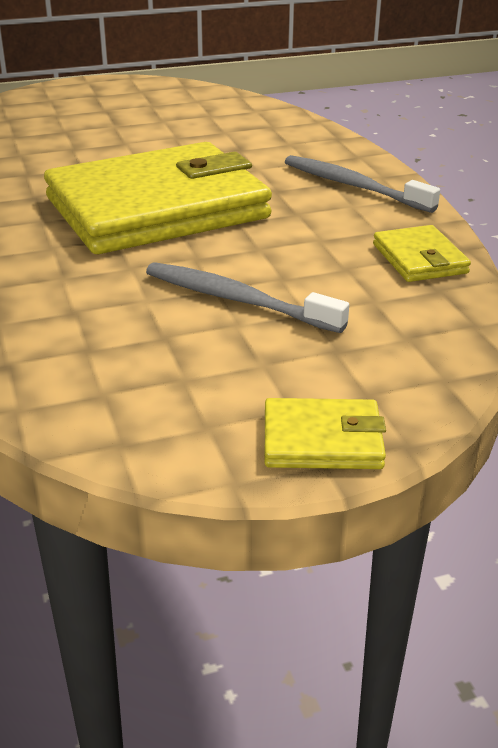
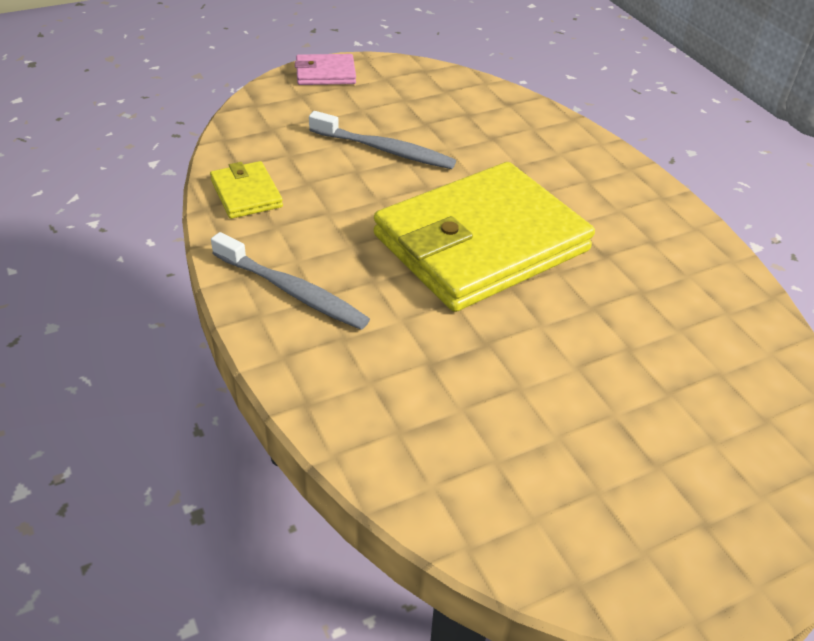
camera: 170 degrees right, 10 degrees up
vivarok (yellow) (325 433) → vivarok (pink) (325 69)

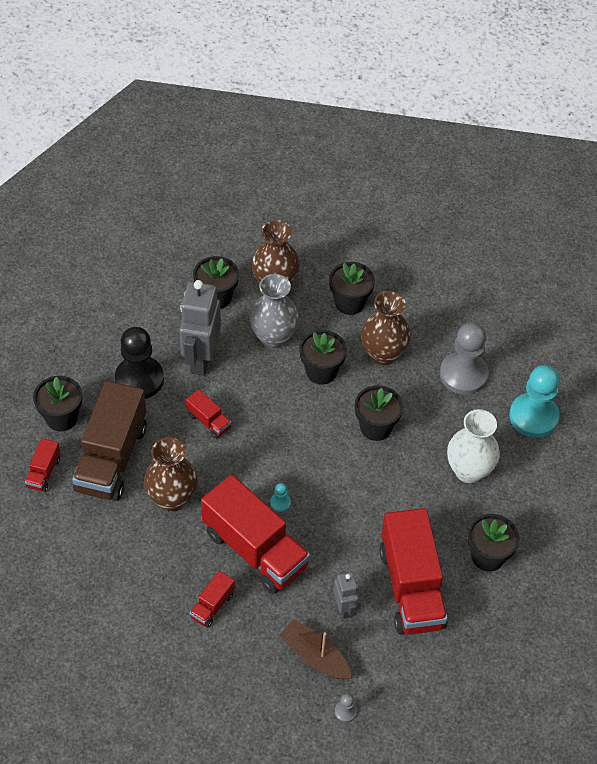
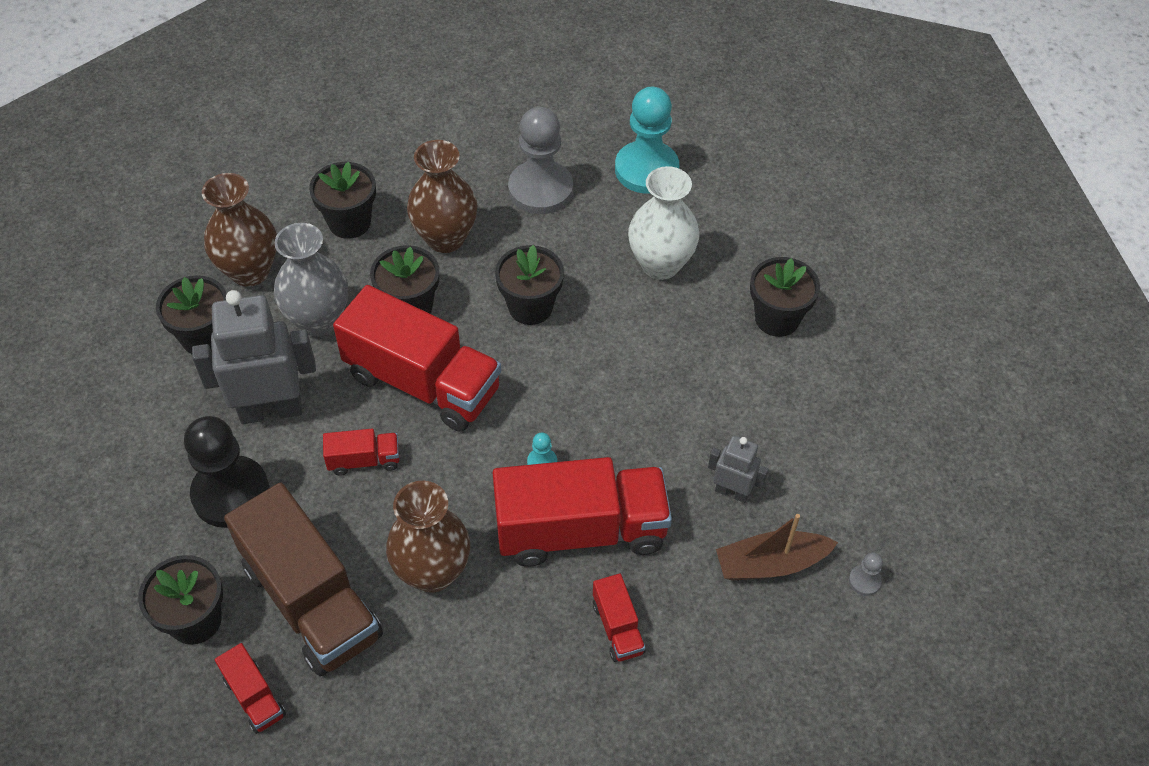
camera: 50 degrees left, 0 degrees up
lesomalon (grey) (200 328) → lesomalon (grey) (254 357), 120 degrees clockwise
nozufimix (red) (413 571) → nozufimix (red) (417 358), move

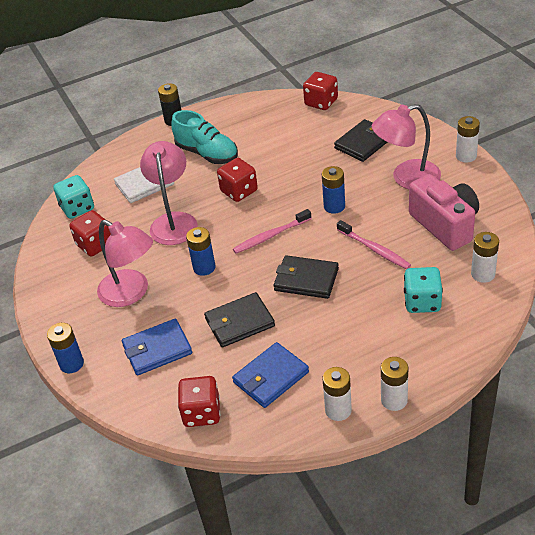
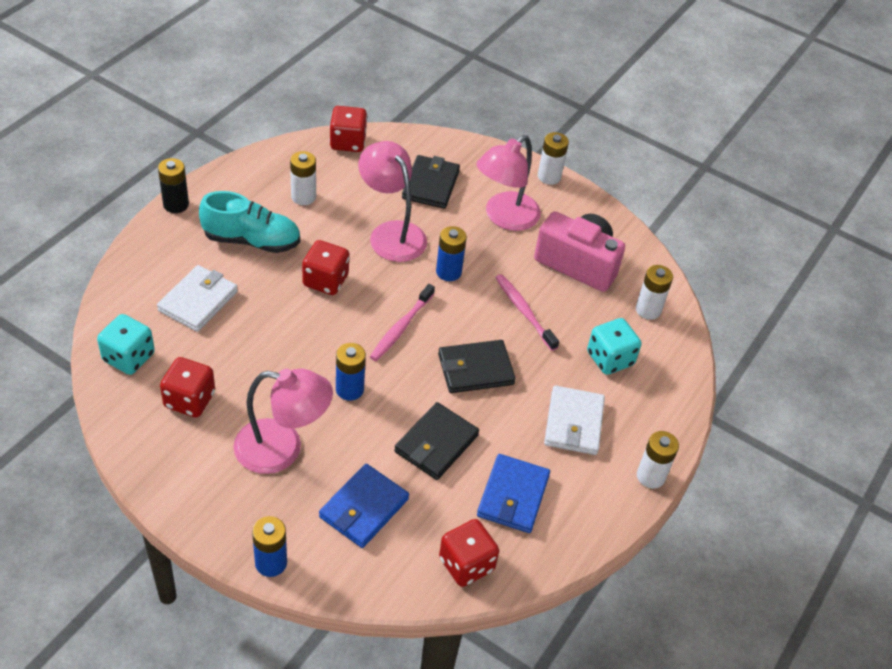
camera: 40 degrees left, 5 degrees up
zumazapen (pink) (169 193) → zumazapen (pink) (392 201), move
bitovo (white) (337 394) → bitovo (white) (303 178), move
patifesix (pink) (374 244) → patifesix (pink) (527 312), 135 degrees counterclockwise
- → vivarok (white) (574 420)

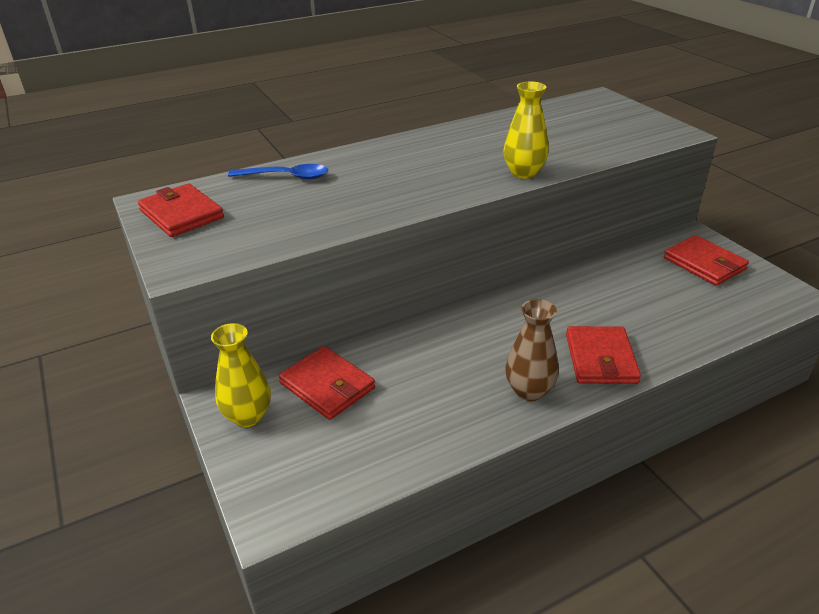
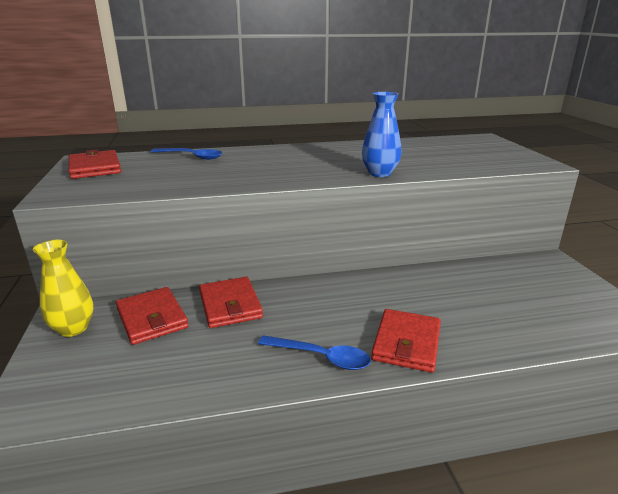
camera: 15 degrees right, 10 degrees down
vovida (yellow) (526 130) → vovida (blue) (382 134)
vovida (brown) (532 350) → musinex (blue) (314 352)
vivarok (red) (706 260) → vivarok (red) (231 302), move

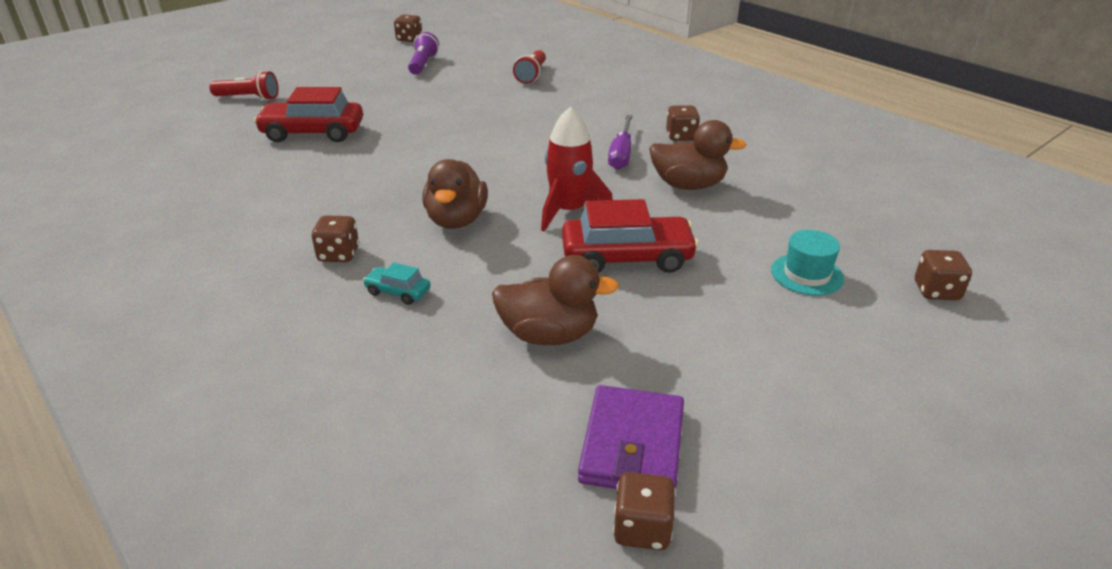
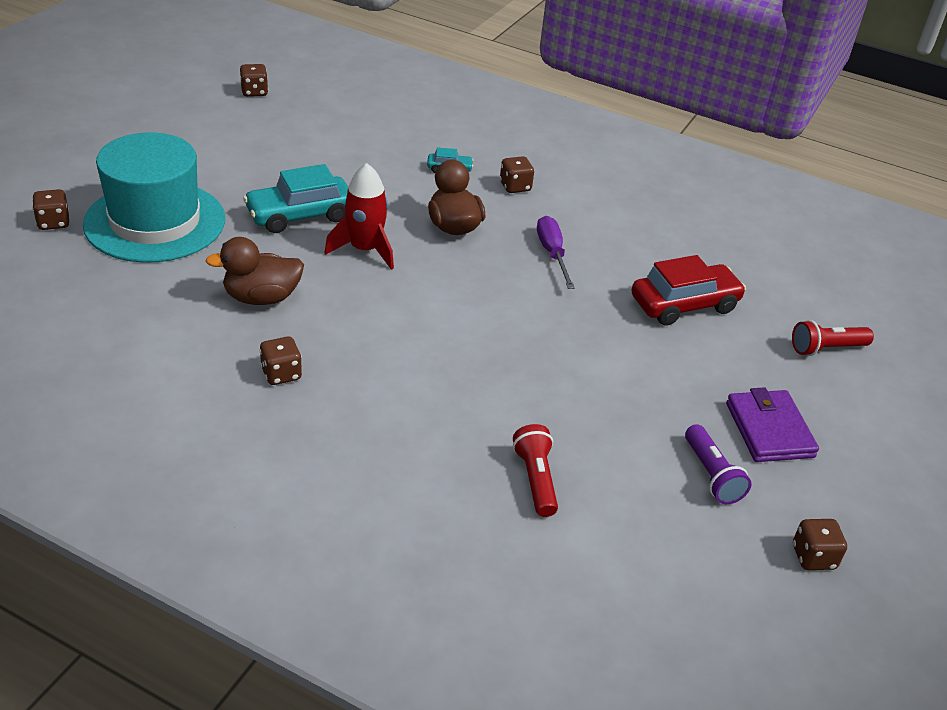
camera: 155 degrees right, 5 degrees up
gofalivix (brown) (555 300) → -
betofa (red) (630 236) → betofa (turquoise) (295 198)
vivarok (purple) (631 437) → vivarok (purple) (772 424), move
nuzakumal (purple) (620 142) → nuzakumal (purple) (556 252), move
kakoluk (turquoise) (807 263) → kakoluk (turquoise) (154 197), x2.44

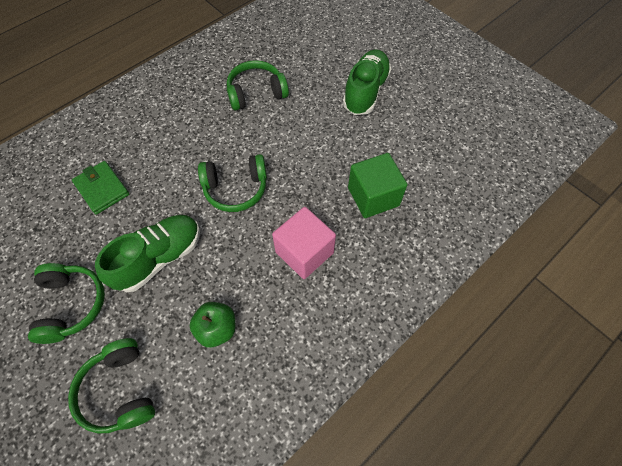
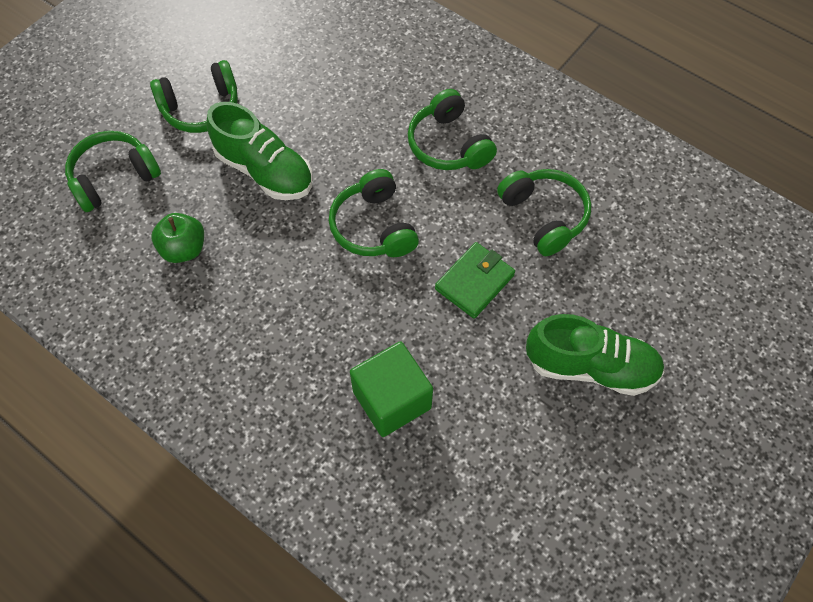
camera: 80 degrees right, 0 degrees up
vivarok (green) (100 188) → vivarok (green) (475 280), move
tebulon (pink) (304 243) → -
- → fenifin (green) (452 129)

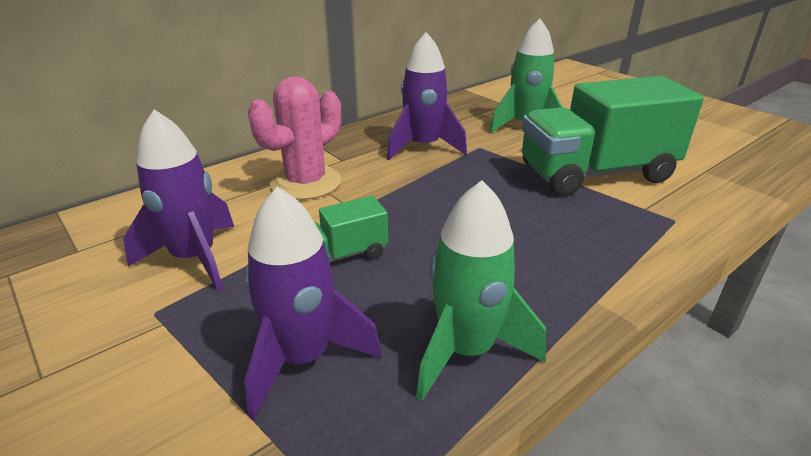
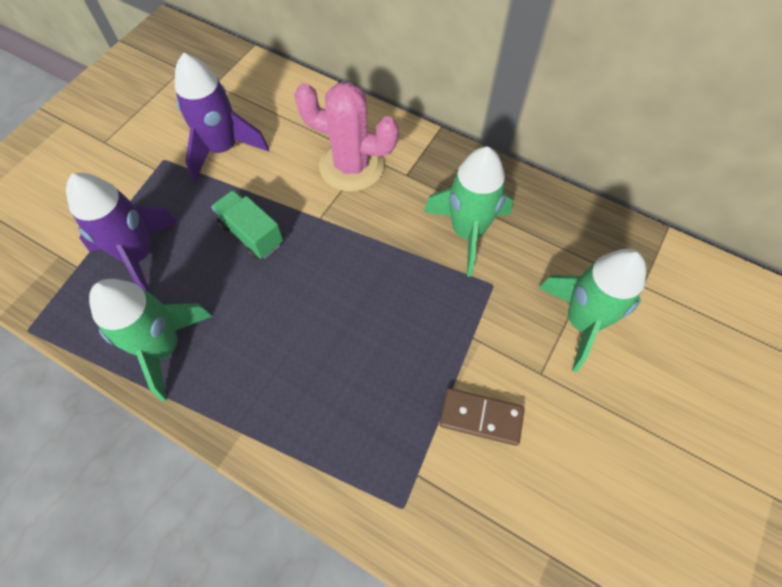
camera: 70 degrees right, 30 degrees up
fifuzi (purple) (427 96) → fifuzi (green) (468 211)
nozufimix (green) (613 136) → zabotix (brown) (482 417)

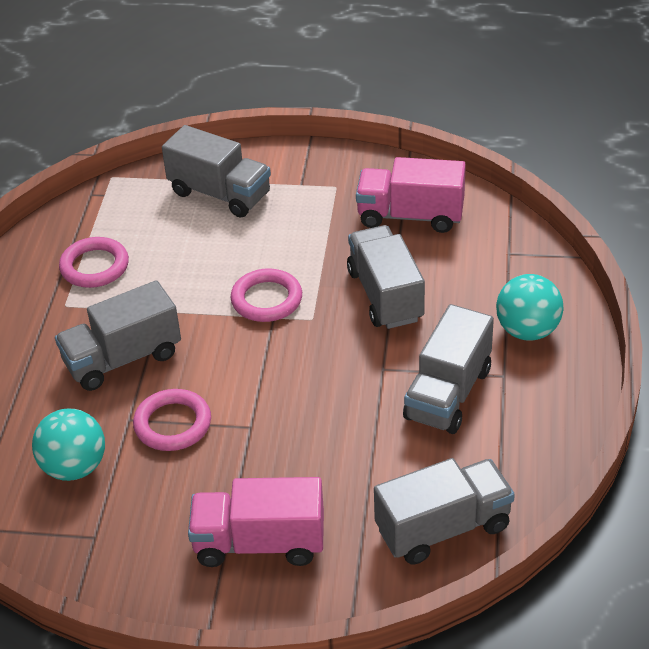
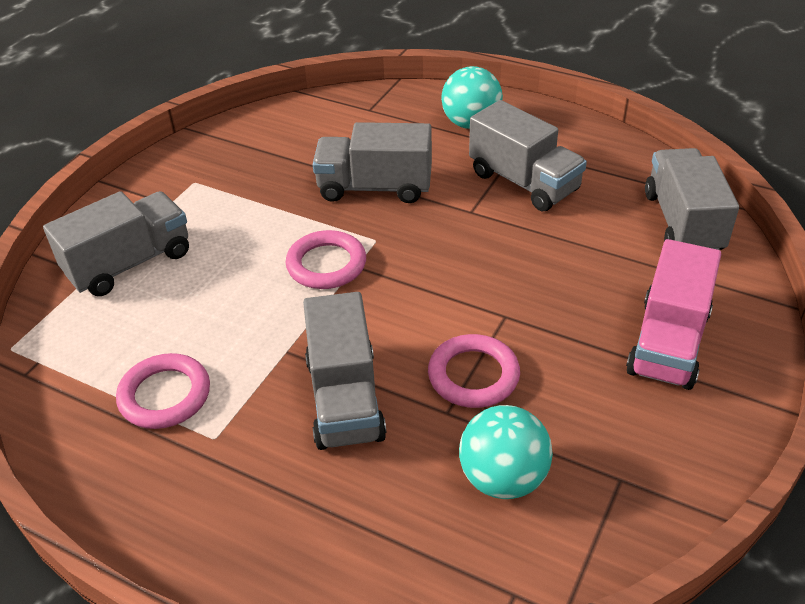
camera: 70 degrees left, 0 degrees up
nozufimix (pink) (411 195) → -

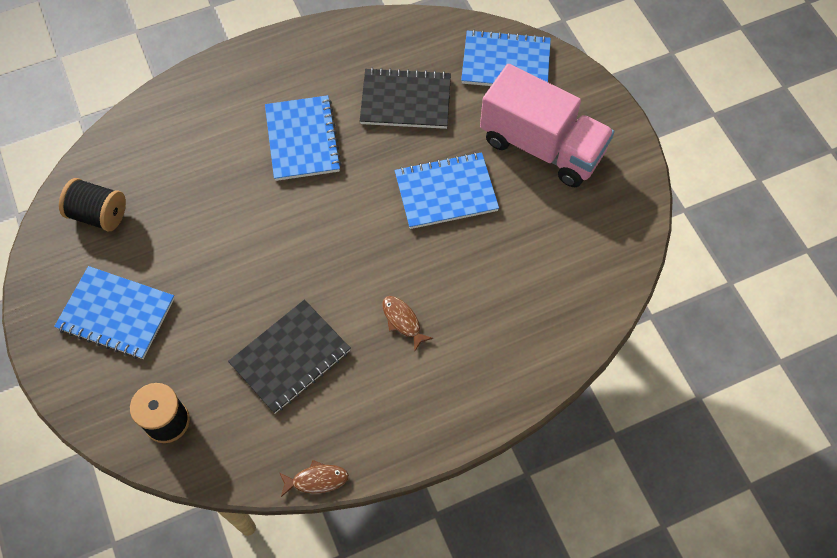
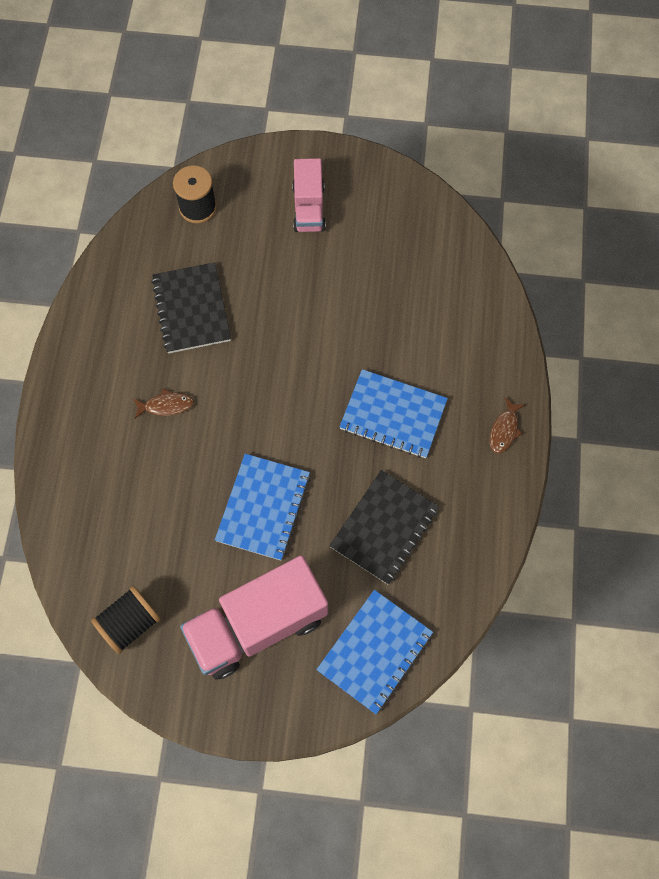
camera: 120 degrees right, 5 degrees up
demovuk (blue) (114 312) → nozufimix (pink) (309 195)
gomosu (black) (92 204) → gomosu (black) (126 620), move
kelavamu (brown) (314 478) → kelavamu (brown) (507 425), move

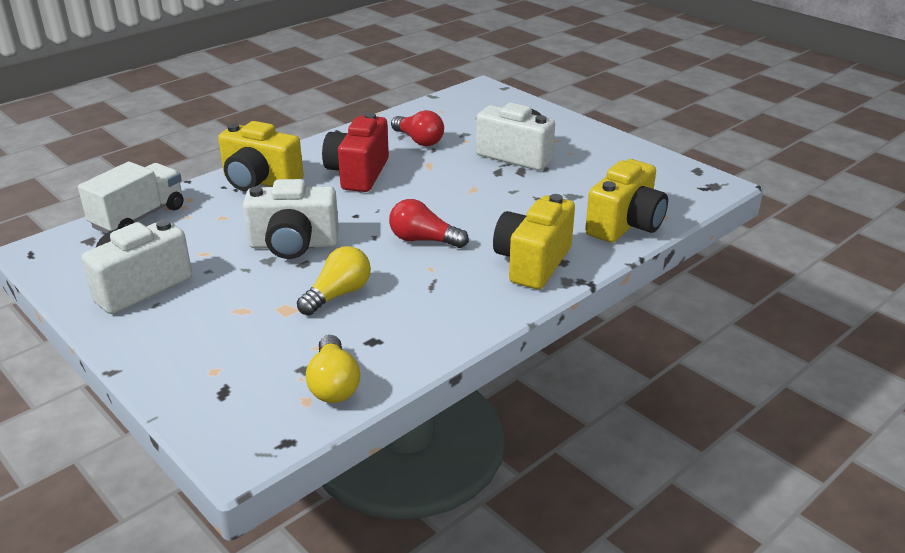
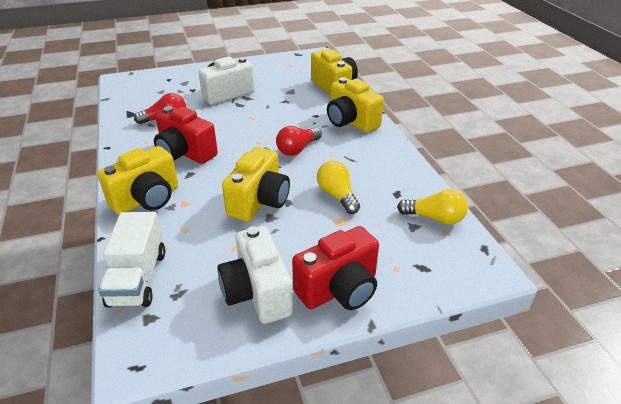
camera: 65 degrees left, 5 degrees up
nozufimix (white) (130 197) → nozufimix (white) (131 260), 150 degrees counterclockwise
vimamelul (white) (291 219) → vimamelul (yellow) (256 184)
- → vimamelul (red) (335 268)

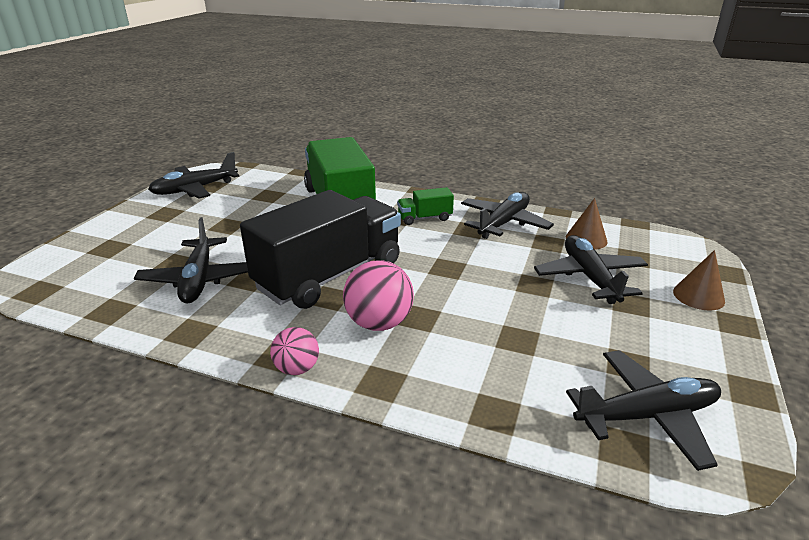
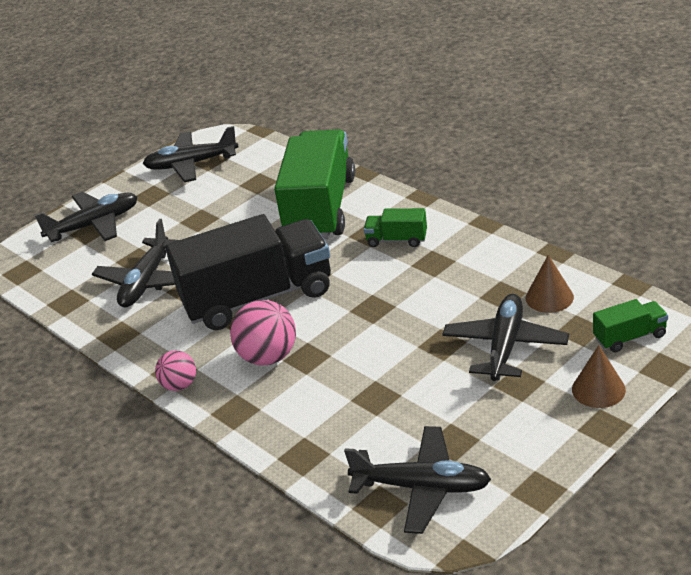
camera: 30 degrees right, 5 degrees up
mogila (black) (507 215) → mogila (black) (85 217), move
- → nozufimix (green) (630 325)

